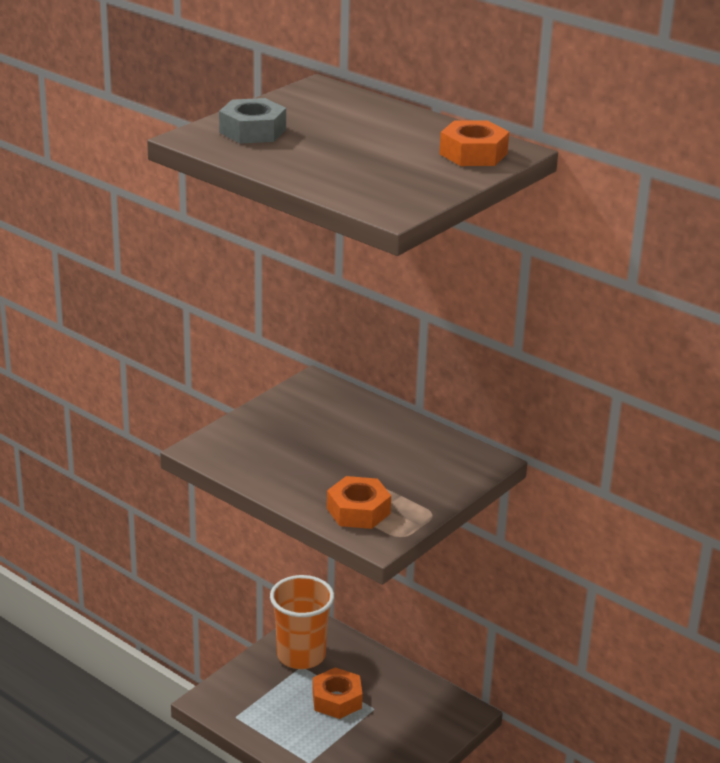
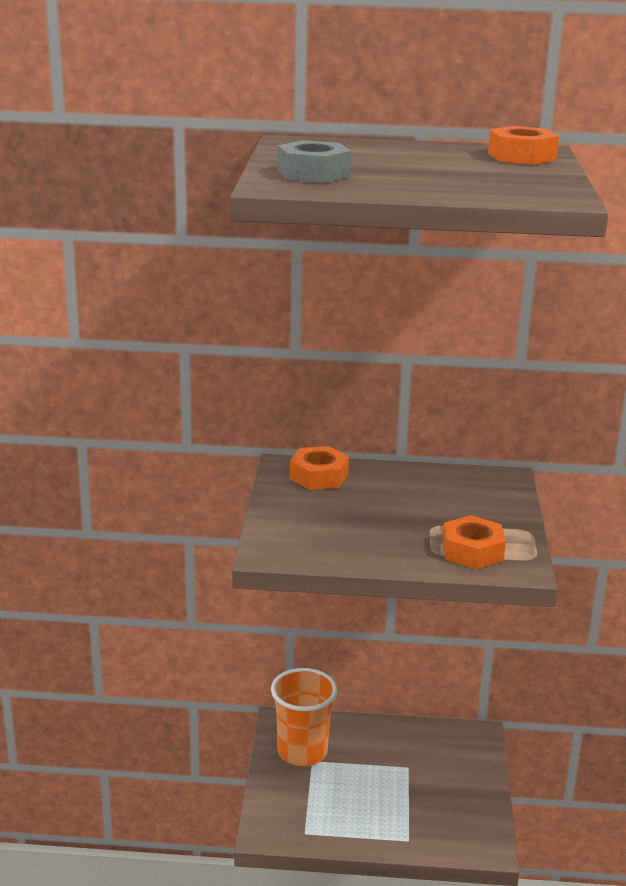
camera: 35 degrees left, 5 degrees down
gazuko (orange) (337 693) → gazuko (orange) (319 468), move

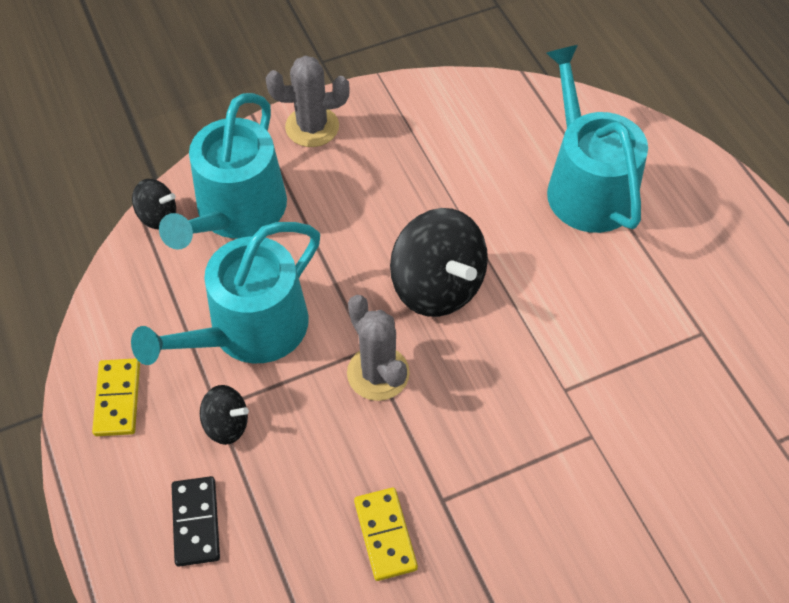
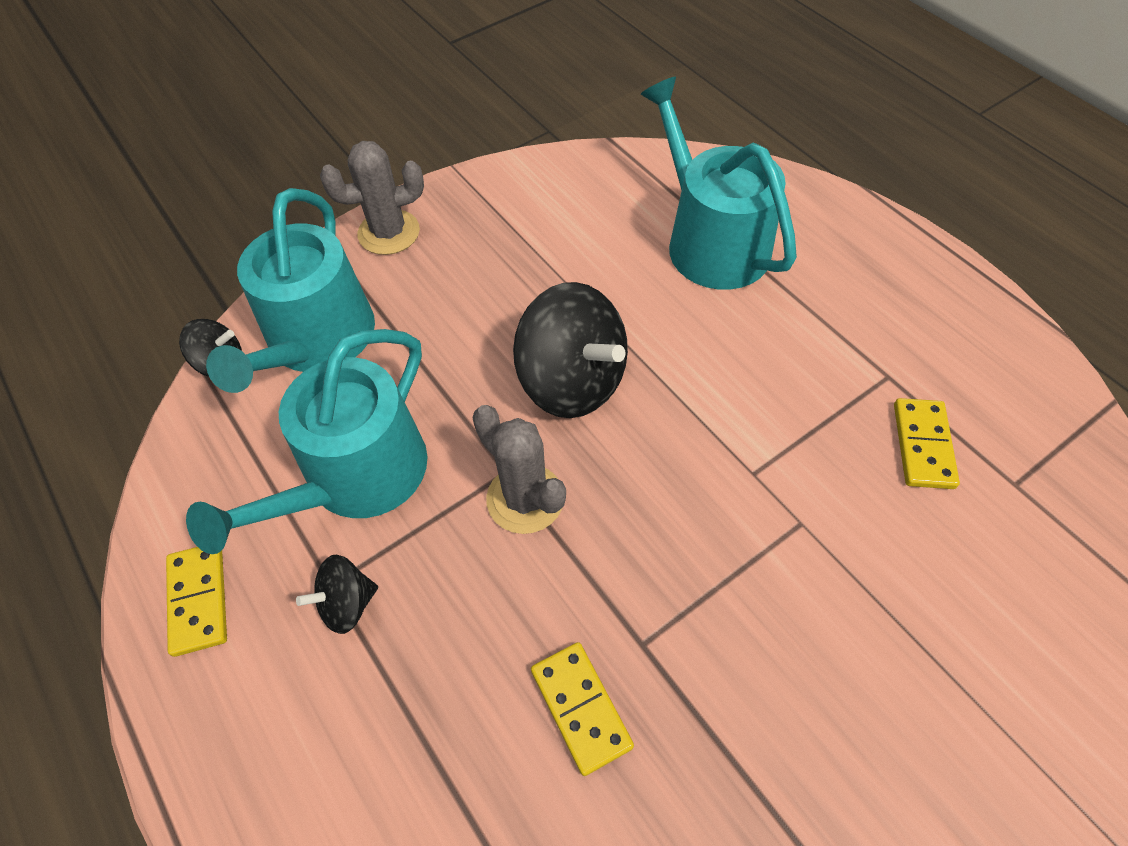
camera: 10 degrees left, 0 degrees up
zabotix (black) (196 521) → -
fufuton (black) (224 415) → fufuton (black) (337 594), 150 degrees clockwise
- → zabotix (yellow) (927 443)

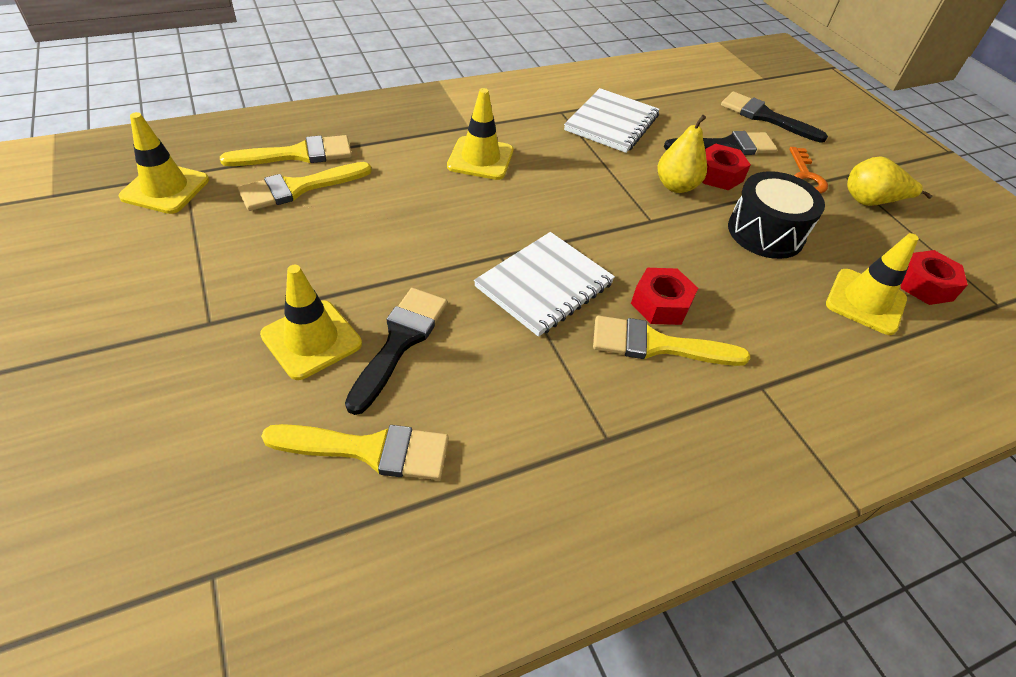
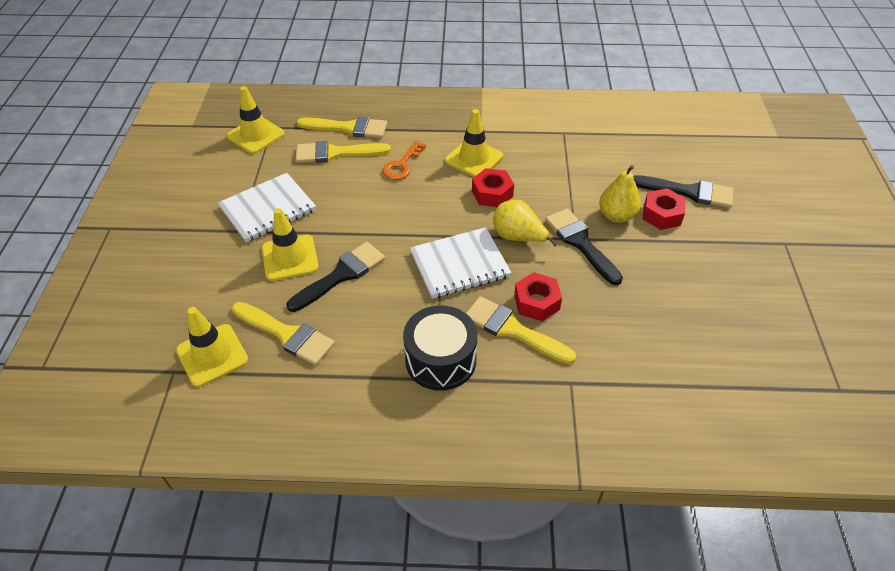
camera: 30 degrees right, 0 degrees up
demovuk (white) (612 120) → demovuk (white) (267 207), move
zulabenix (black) (774 117) → zulabenix (black) (584 247), move
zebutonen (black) (776 215) → zebutonen (black) (440 348), move
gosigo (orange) (808 170) → gosigo (orange) (404 160), move
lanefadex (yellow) (872 284) → lanefadex (yellow) (212 347), move
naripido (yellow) (889 181) → naripido (yellow) (525 223), move
gazuko (red) (934 277) → gazuko (red) (493 187), move

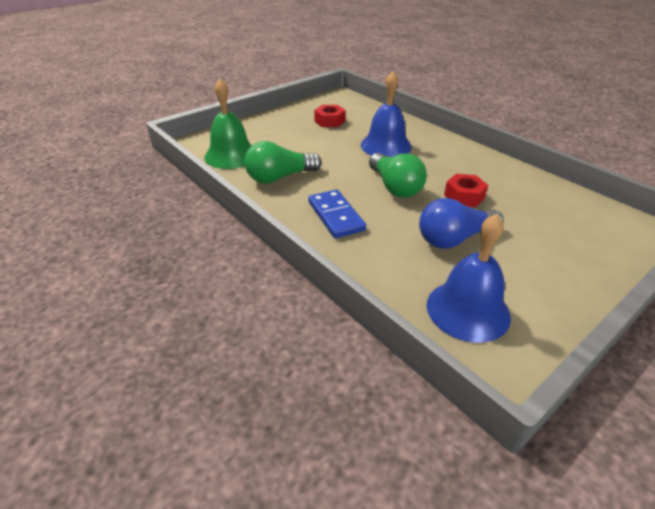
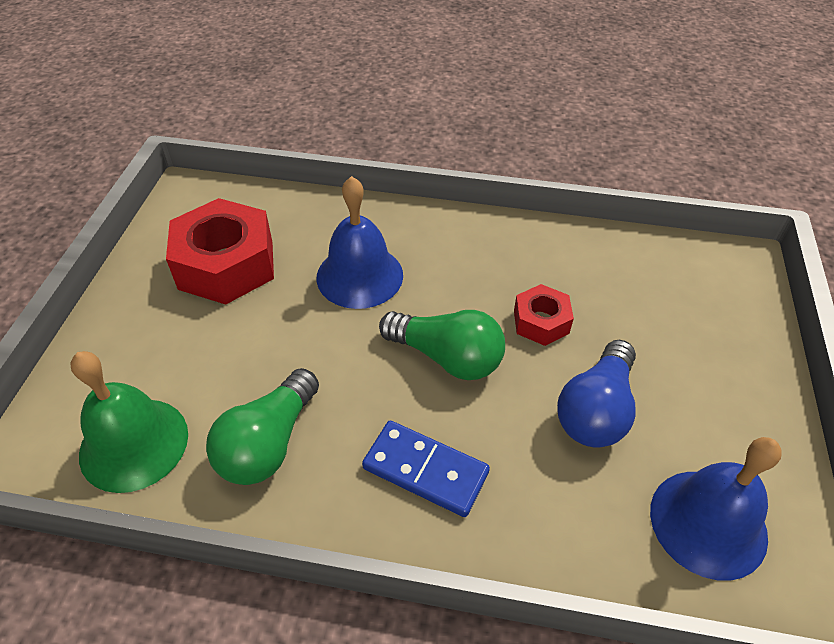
camera: 40 degrees left, 10 degrees up
gazuko (red) (329 116) → gazuko (red) (220 251), x1.90

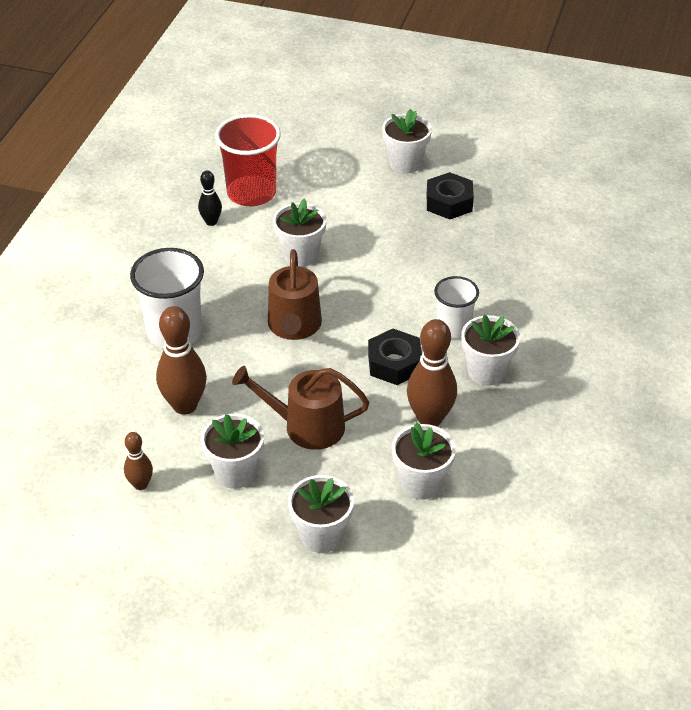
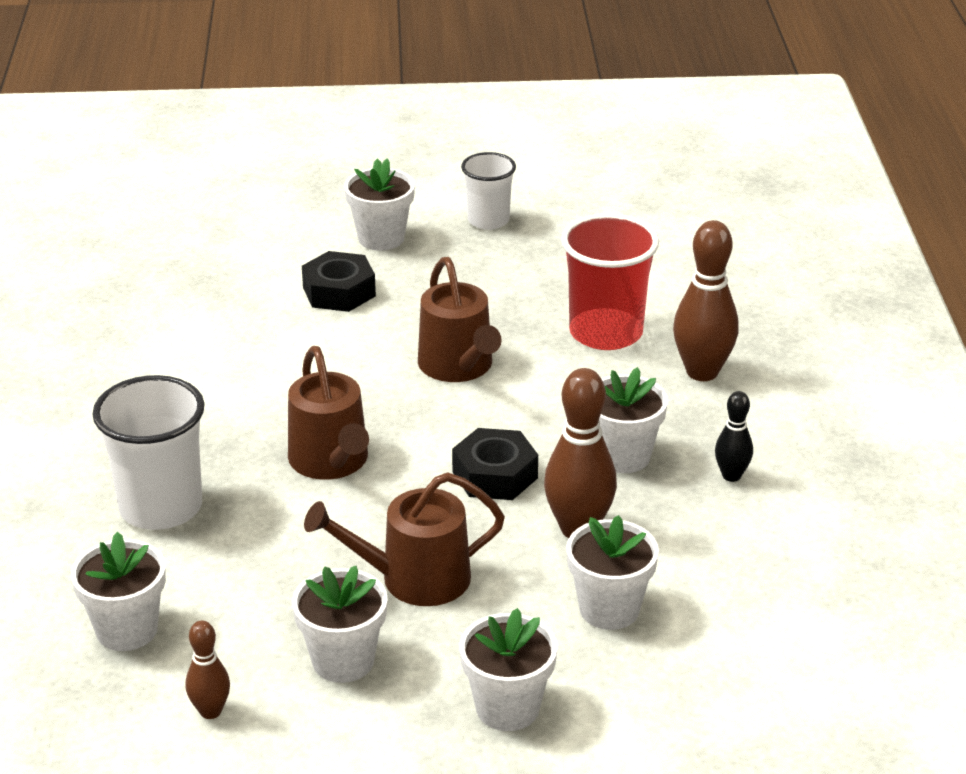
camera: 20 degrees left, 10 degrees down
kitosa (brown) (181 360) → kitosa (brown) (705 300), move
kitosa (black) (210 198) → kitosa (black) (734 436), move
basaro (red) (248 160) → basaro (red) (610 282), move
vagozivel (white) (299 233) → vagozivel (white) (118 591), move
gazuko (black) (450 195) → gazuko (black) (339 281), move
basaro (white) (456 307) → basaro (white) (488 191), move
- → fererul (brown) (460 319)

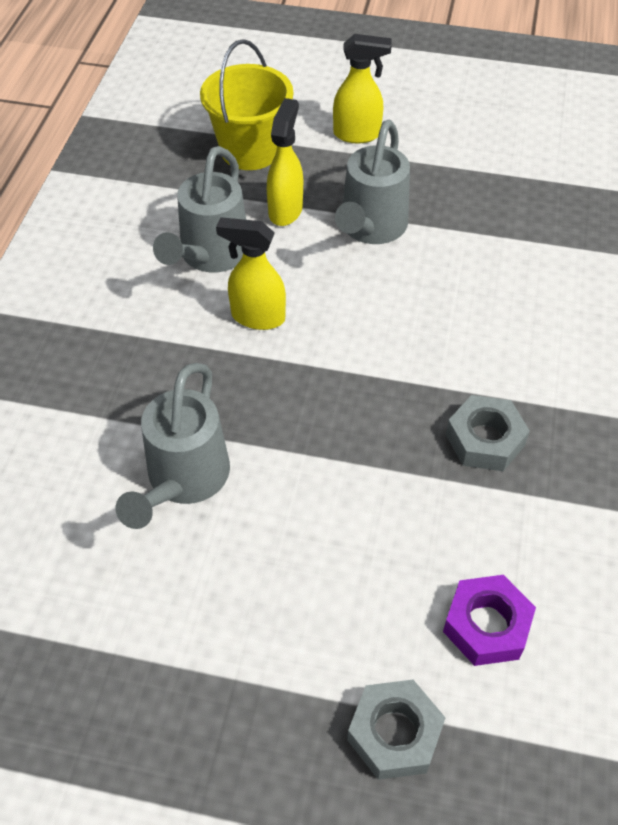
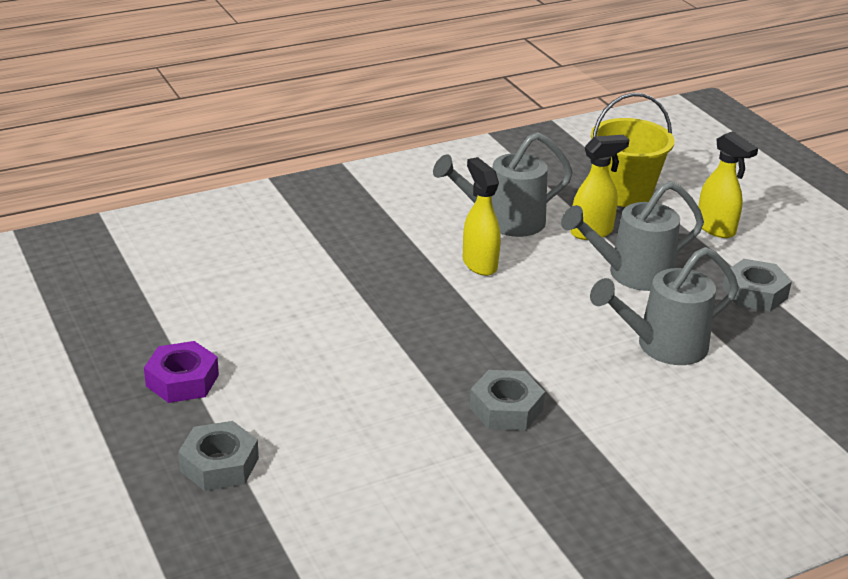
camera: 50 degrees right, 20 degrees down
fererul (grey) (173 446) → fererul (grey) (664 306), move
gazuko (purple) (489 620) → gazuko (purple) (181 372), move
- → gazuko (grey) (757 285)

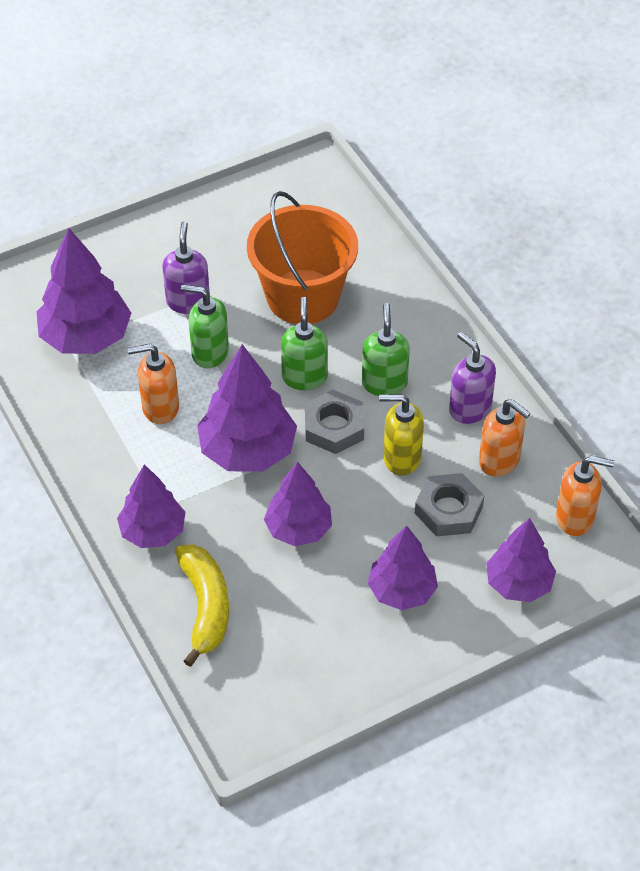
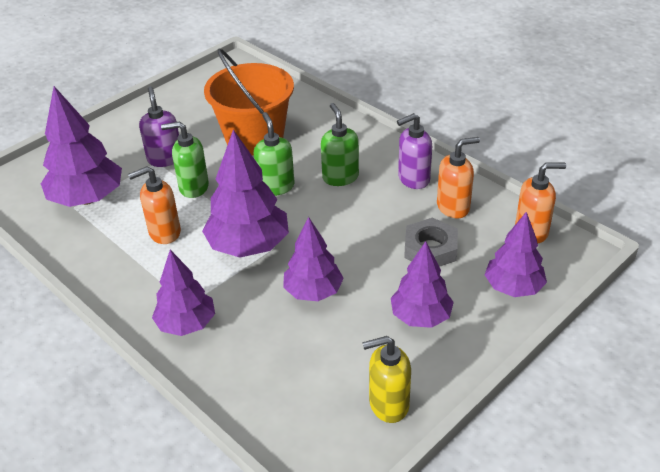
camera: 15 degrees left, 10 degrees down
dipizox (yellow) (202 605) → -
gazuko (grey) (334 422) → -
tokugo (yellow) (401 435) → tokugo (yellow) (386 379), move
tokugo (purple) (472 378) → tokugo (purple) (414 151), 60 degrees counterclockwise
tokugo (orange) (505 438) → tokugo (orange) (458 177), 45 degrees counterclockwise

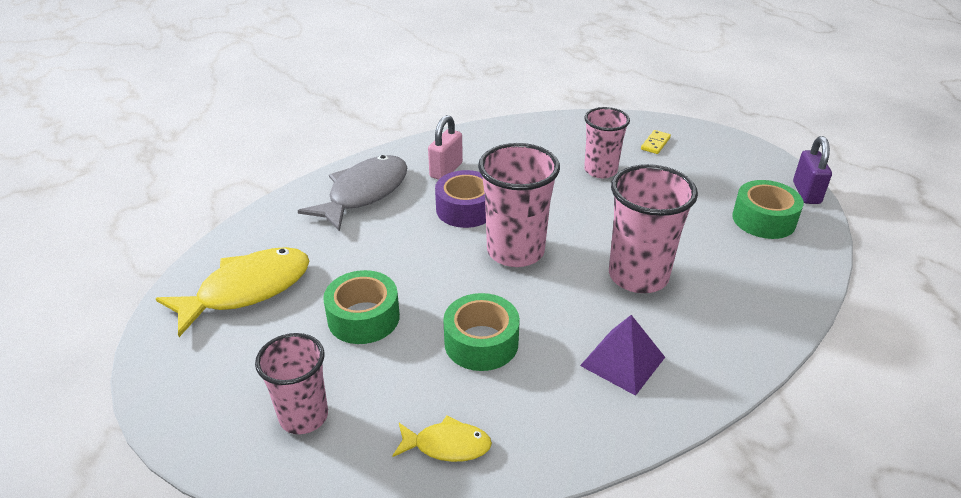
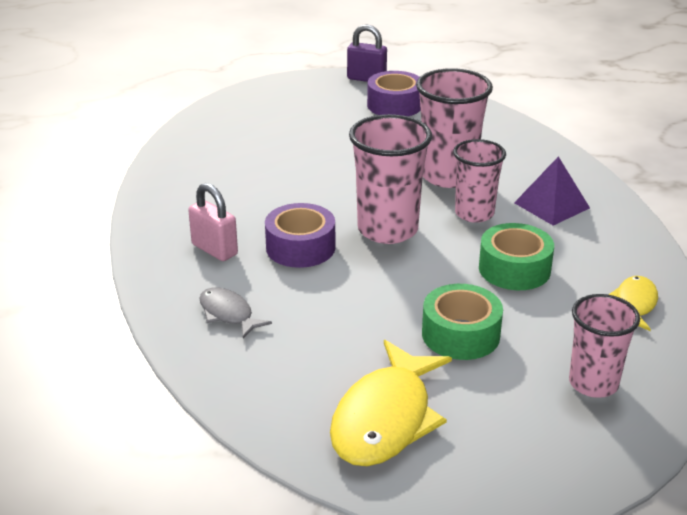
camera: 75 degrees left, 5 degrees down
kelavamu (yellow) (233 292) → kelavamu (yellow) (391 403), 135 degrees counterclockwise
kelavamu (grey) (353 193) → kelavamu (grey) (235 313), x0.53
basaro (pink) (607 142) → basaro (pink) (479 181), move
zabotix (yellow) (656 142) → -
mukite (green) (768 209) → mukite (purple) (394 93)

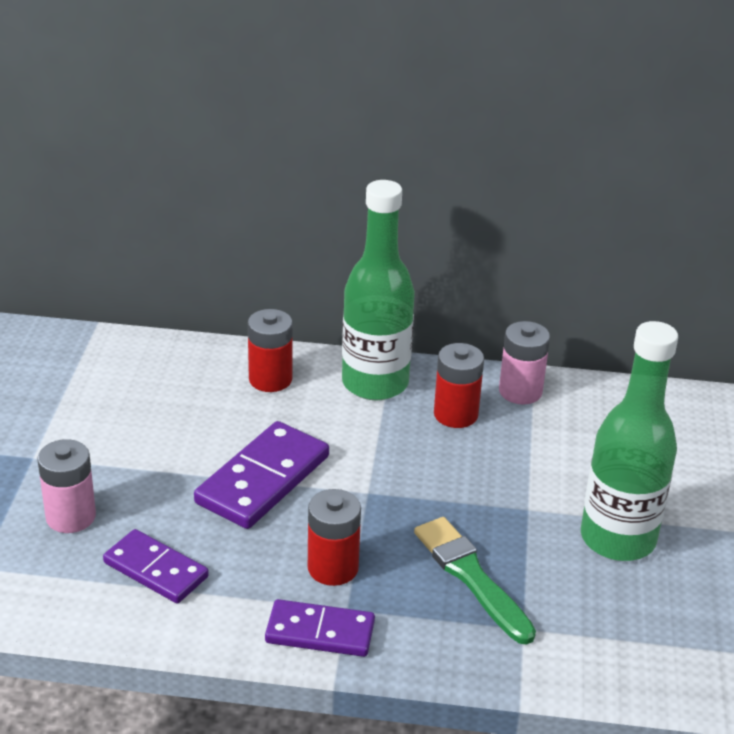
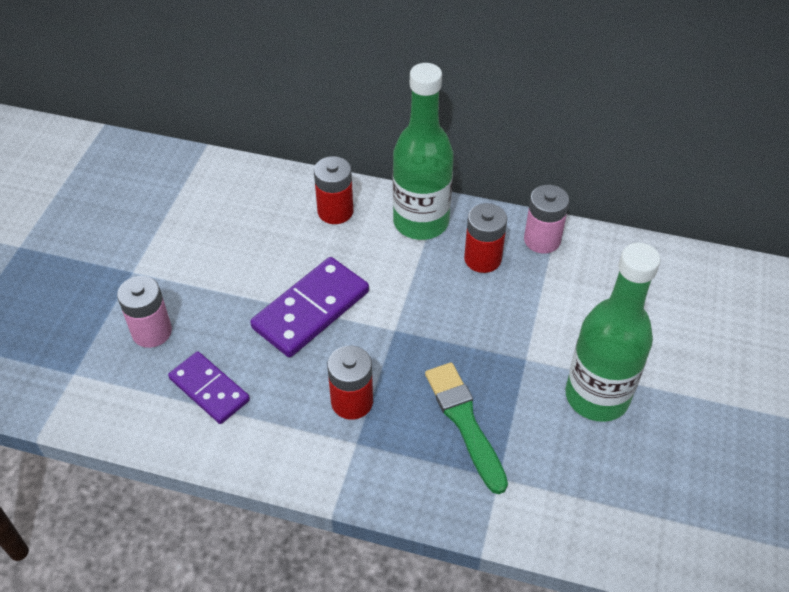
camera: 10 degrees right, 15 degrees up
zabotix (purple) (320 628) → -

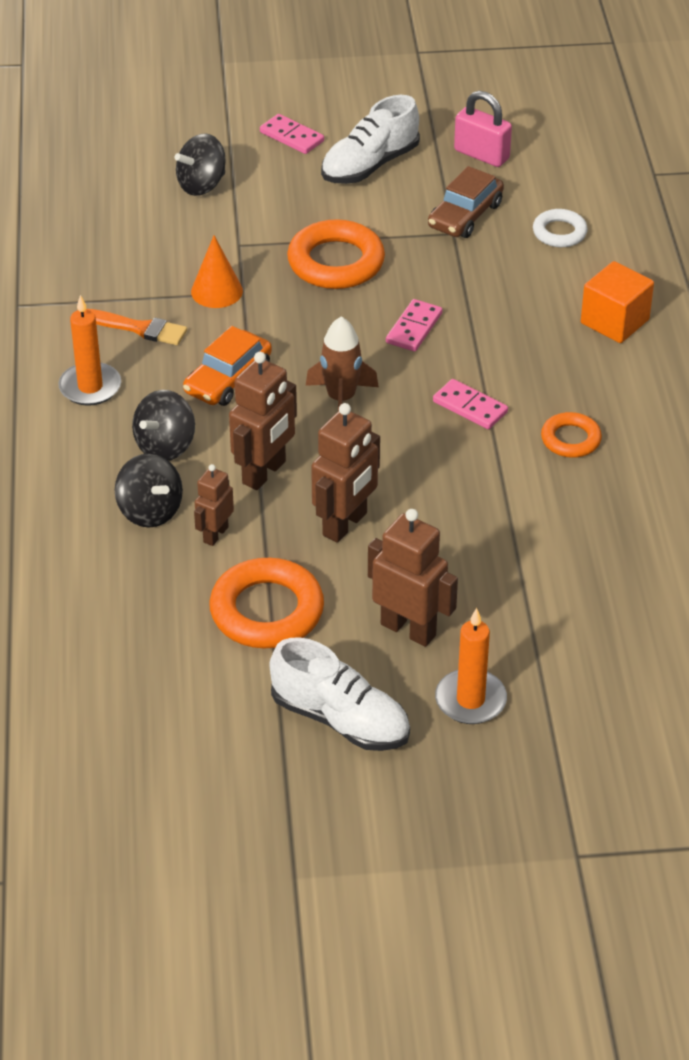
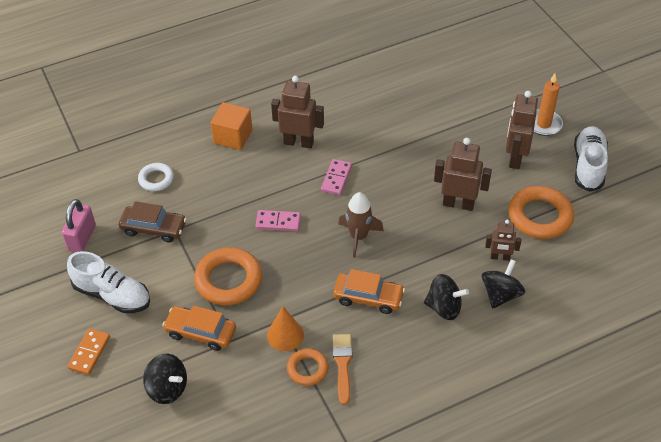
camera: 110 degrees left, 5 degrees up
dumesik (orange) (90 350) → -
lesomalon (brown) (263 421) → lesomalon (brown) (297 112), move
zabotix (pink) (292 134) → zabotix (orange) (89 352)
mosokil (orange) (571 435) → mosokil (orange) (307 367), move
- → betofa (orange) (199 328)

